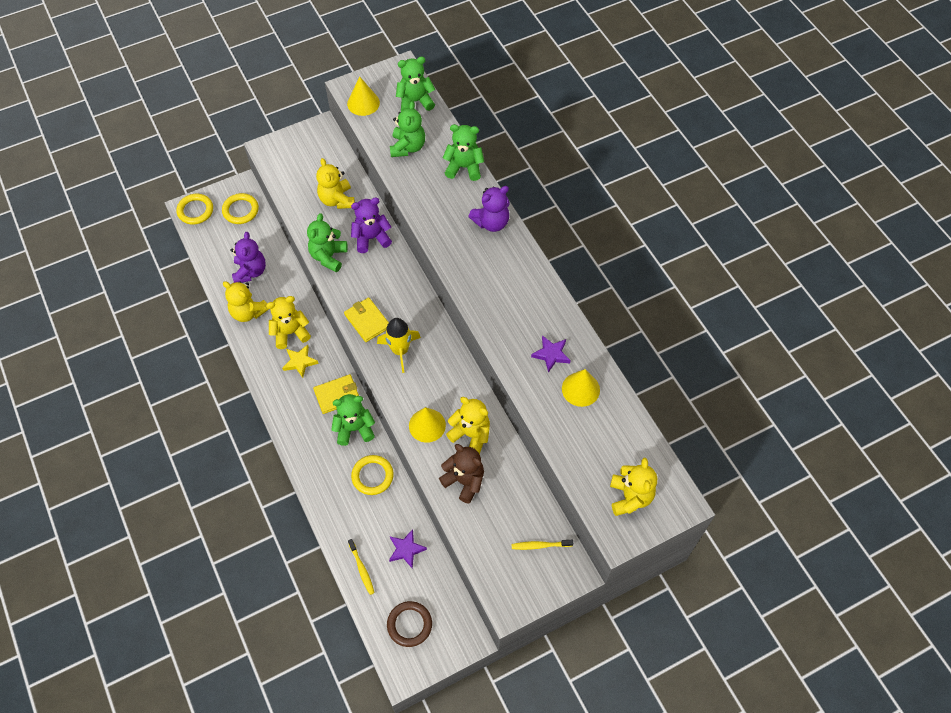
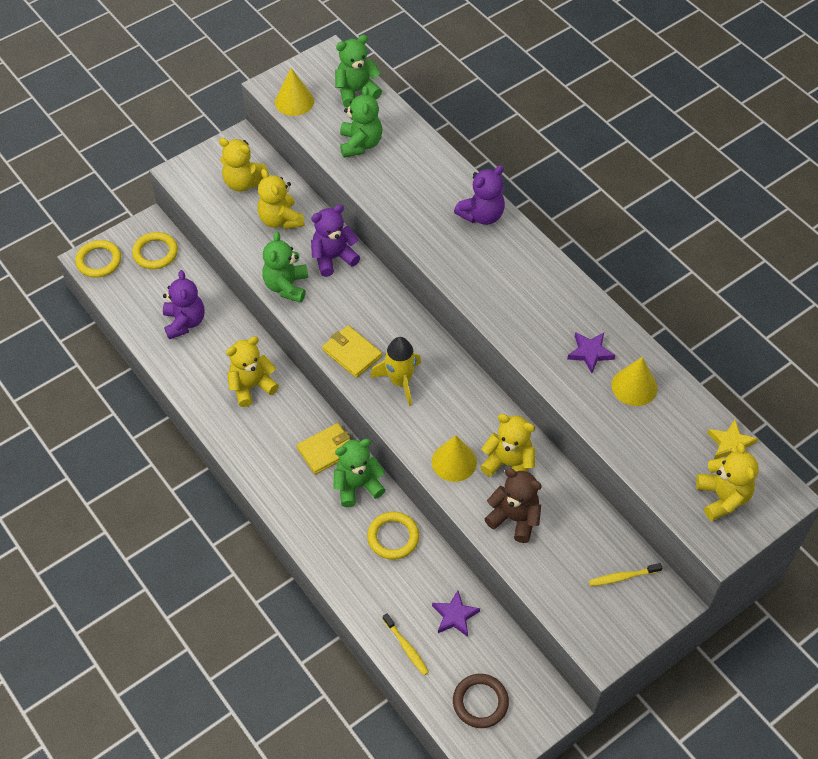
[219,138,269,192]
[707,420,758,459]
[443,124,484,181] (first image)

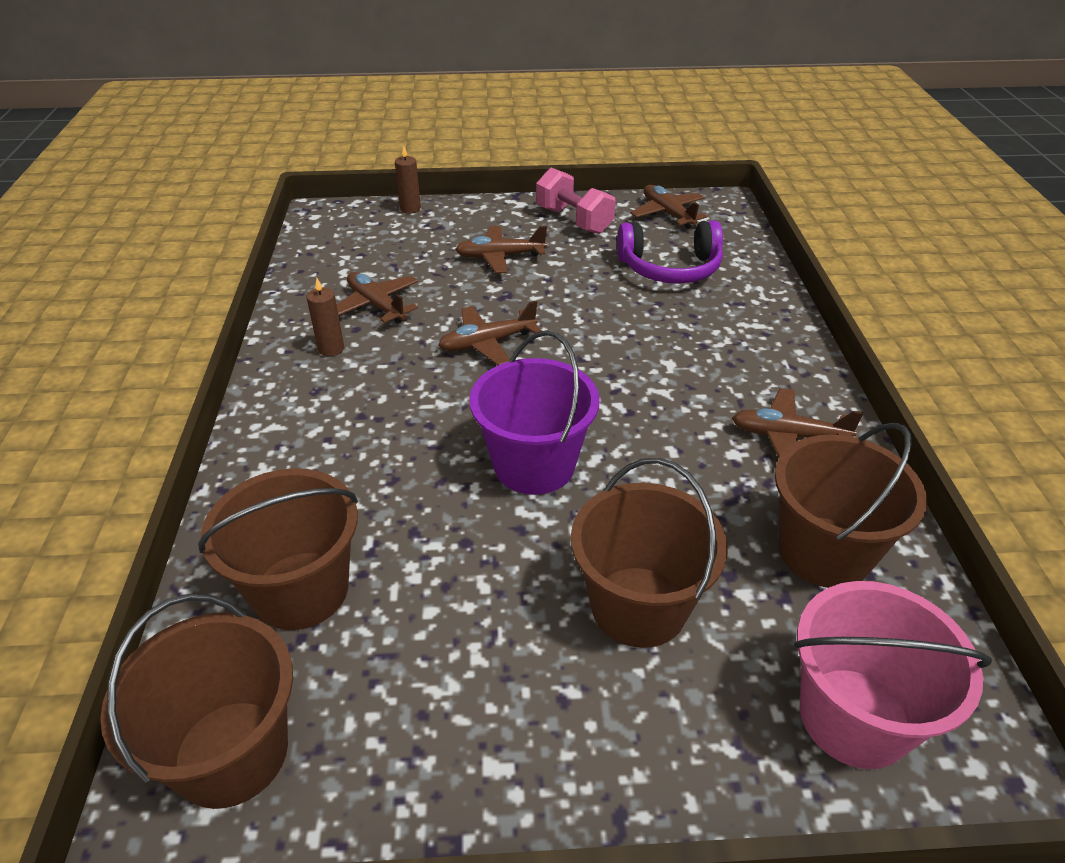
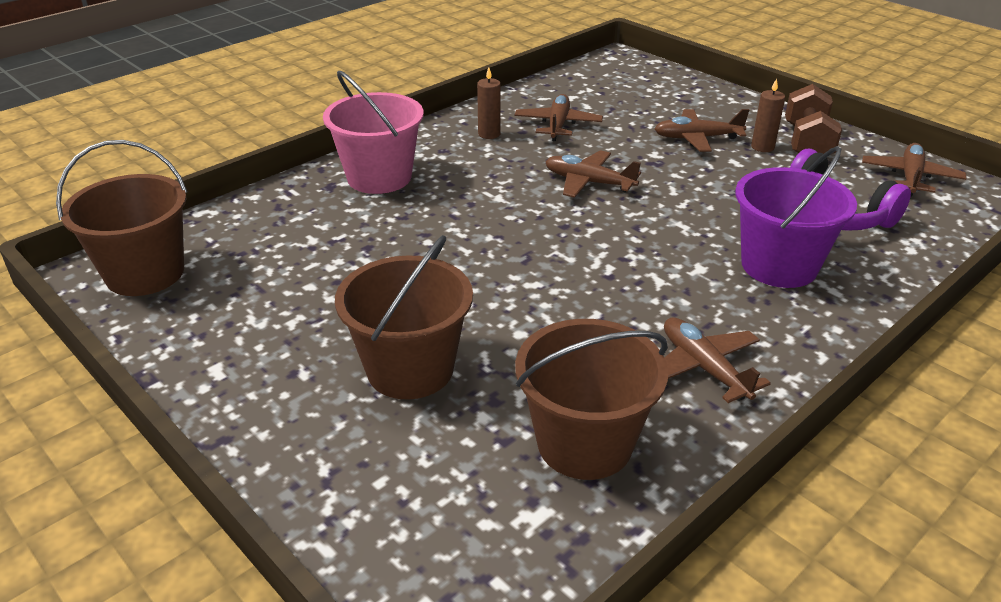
[323,71,424,194]
[654,109,749,152]
[735,146,857,288]
[751,79,785,152]
[785,84,842,154]
[198,468,358,630] (first image)

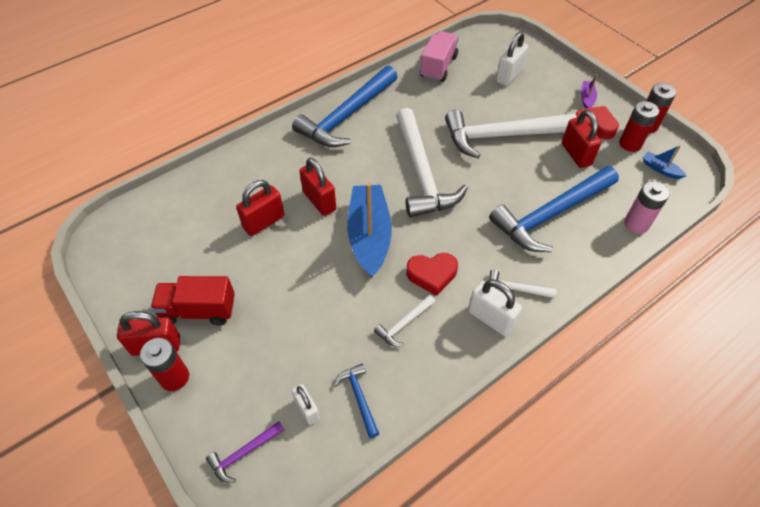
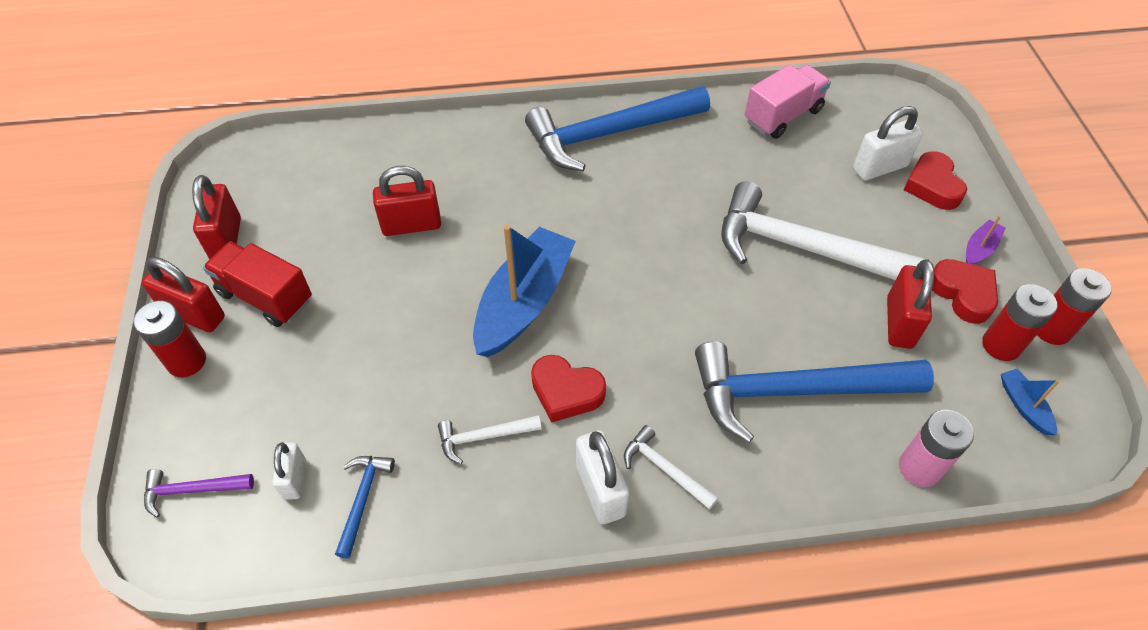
[192,175,241,259]
[903,151,967,210]
[396,108,468,217] (first image)

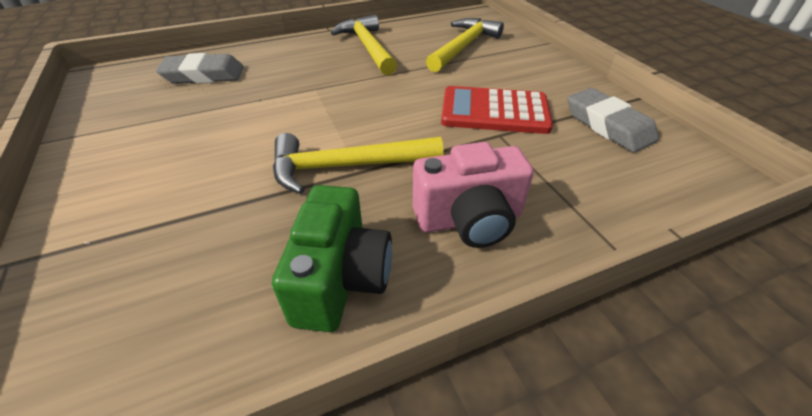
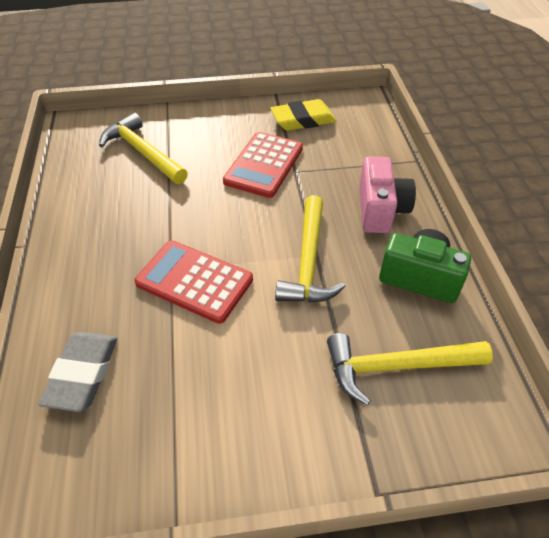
[134,241,253,324]
[270,99,336,131]
[327,333,493,405]

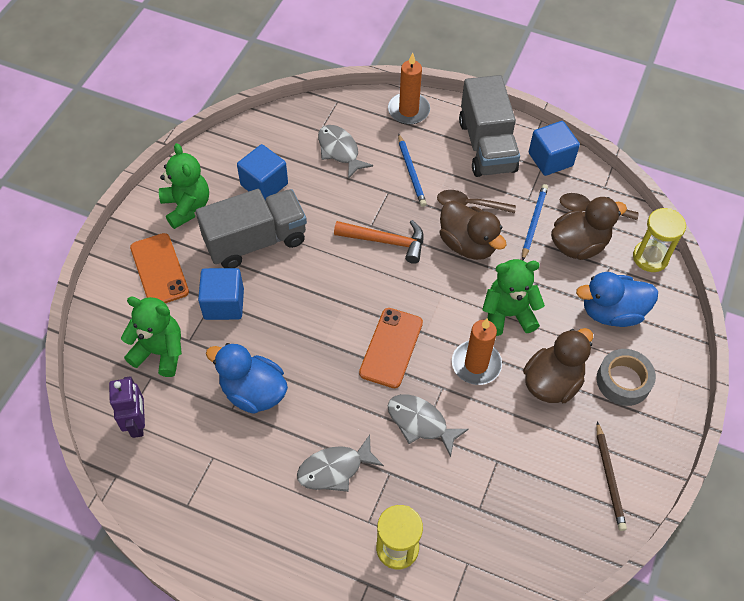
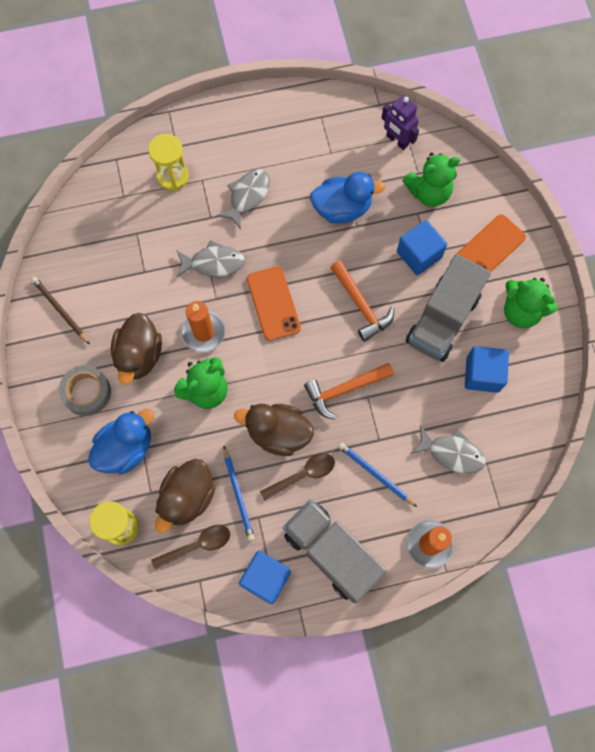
[330,260,394,342]
[455,214,526,272]

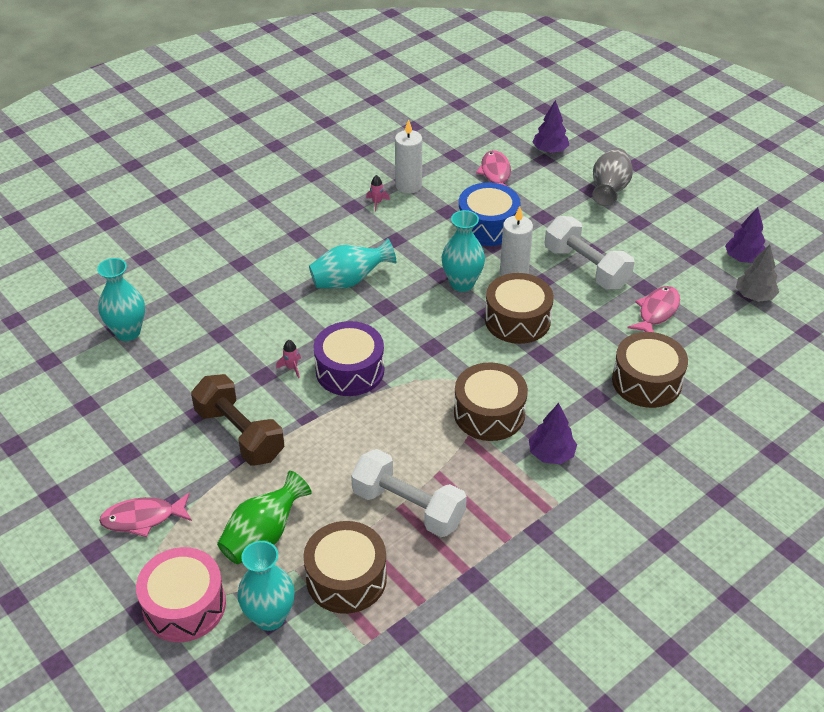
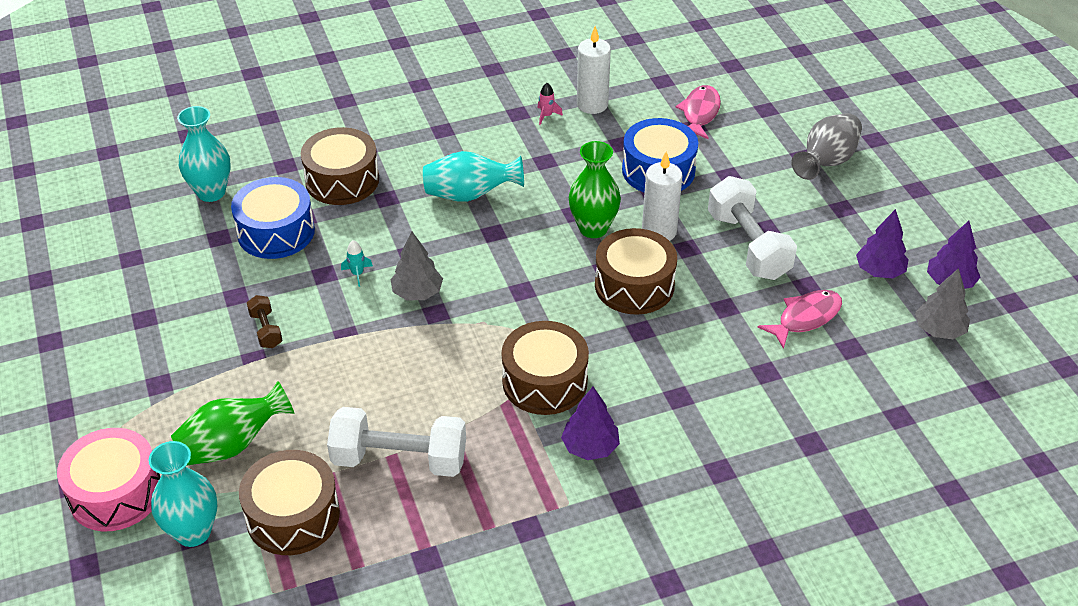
[231,177,315,259]
[247,295,283,348]
[301,127,379,205]
[327,407,466,477]
[341,240,373,287]
[390,232,443,300]
[569,141,621,238]
[856,209,909,278]
[99,493,192,537] (first image)

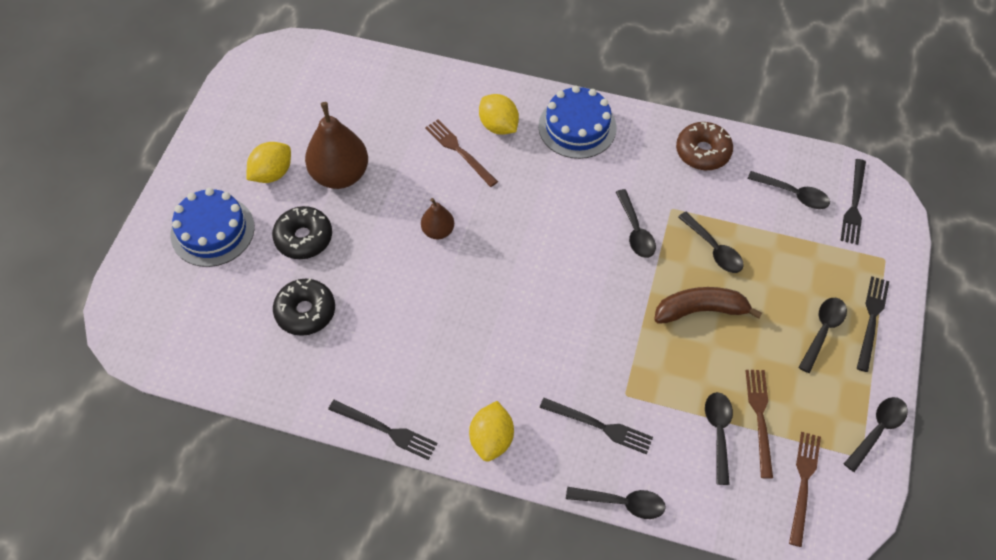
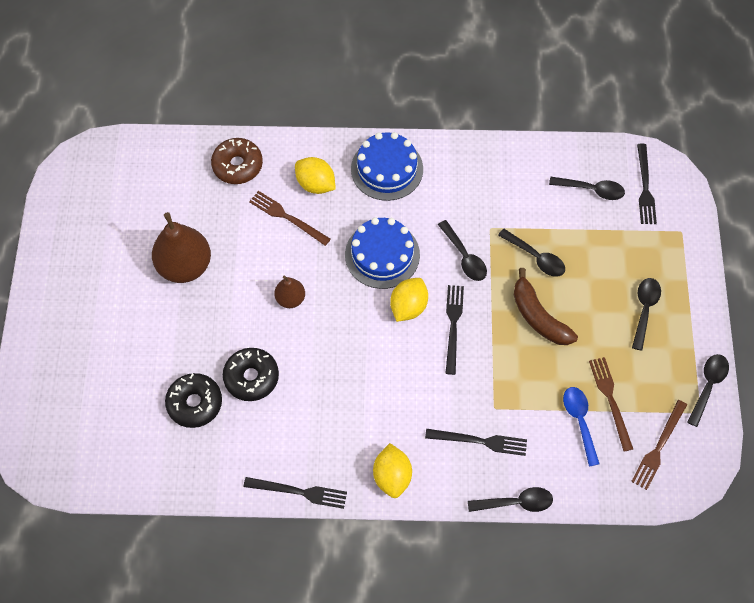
[211,138,263,184]
[223,348,279,401]
[345,217,420,289]
[390,278,428,322]
[445,285,464,375]
[514,268,578,345]
[563,387,600,466]
[631,400,687,490]

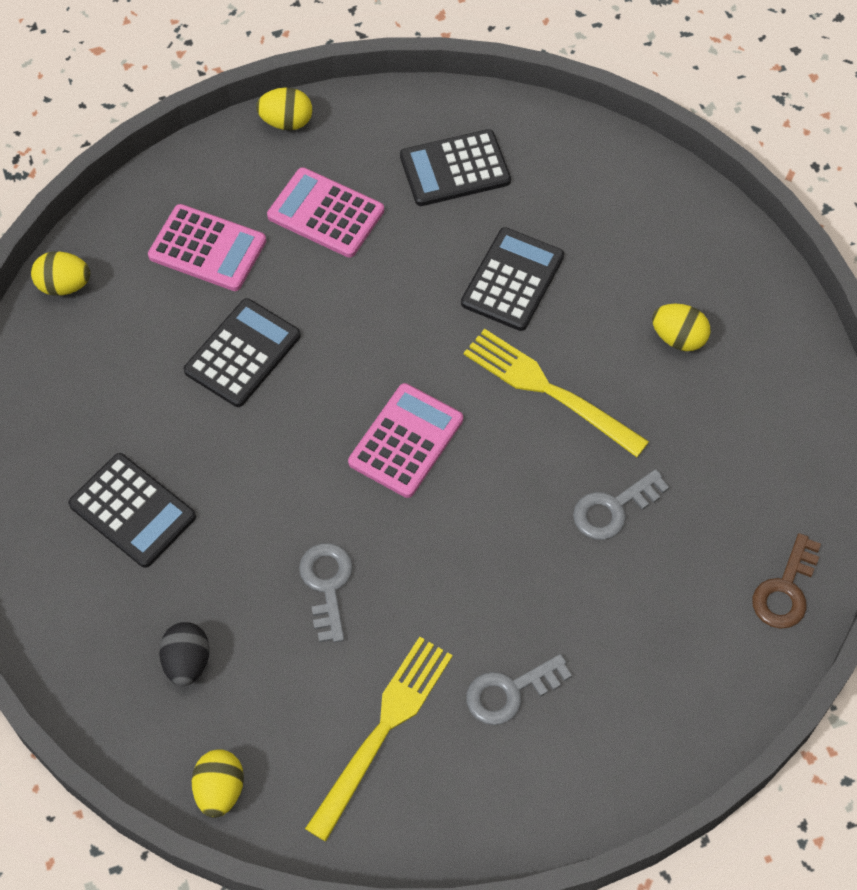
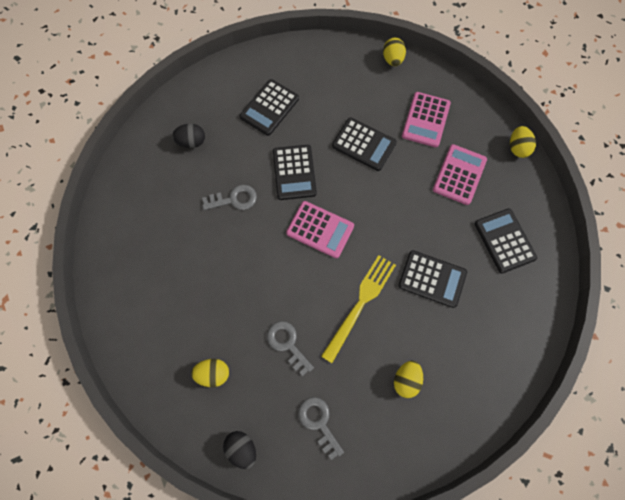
[191,359,229,387]
[223,431,256,469]
[273,145,317,200]
[298,397,344,460]
[305,637,453,841] (first image)

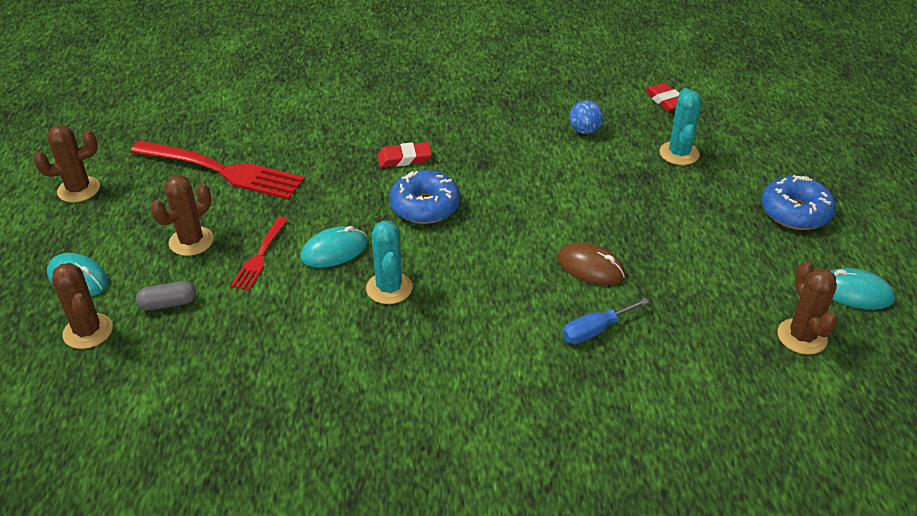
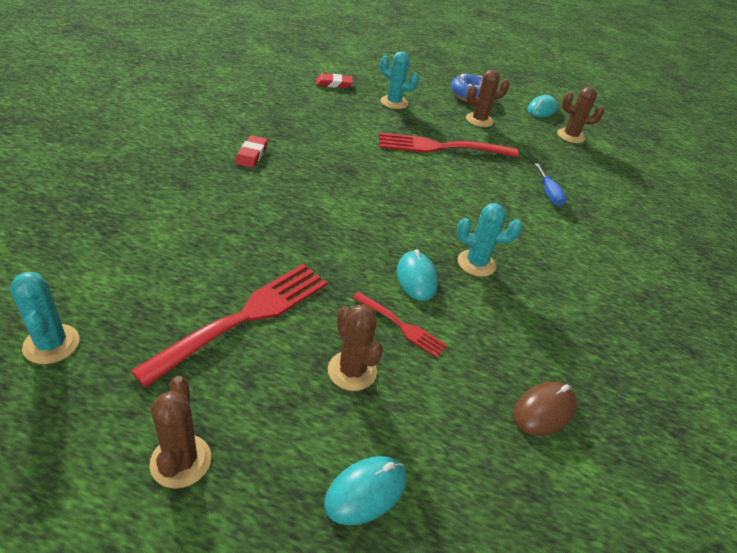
[10,272,80,364]
[235,136,268,168]
[379,132,519,158]
[466,70,510,127]
[513,382,577,436]
[136,281,196,311] (first image)
[389,170,460,224] (first image)
[569,100,603,134] (first image)

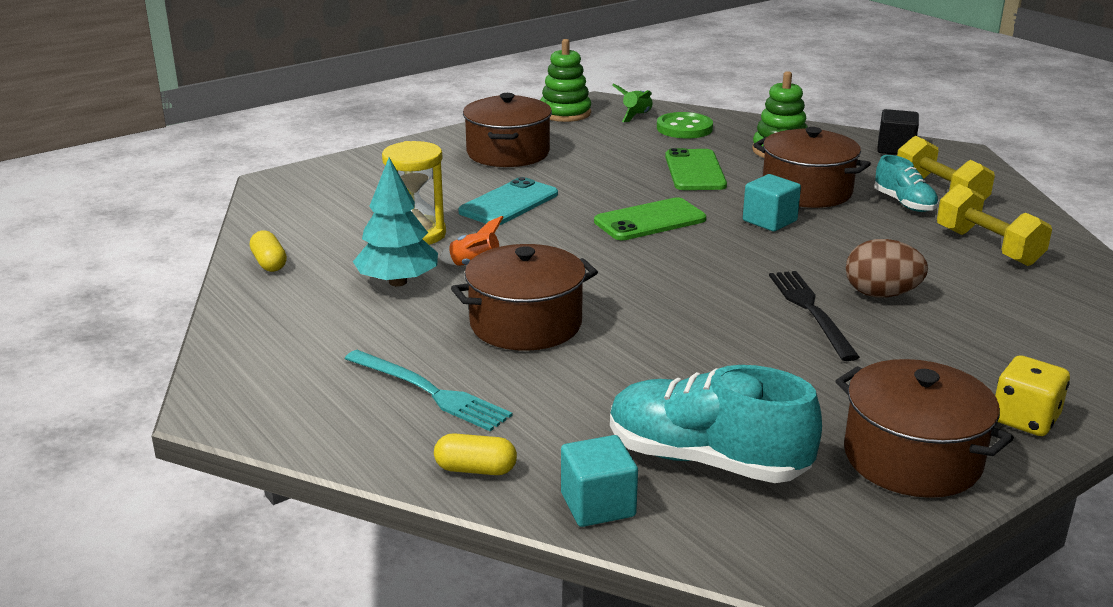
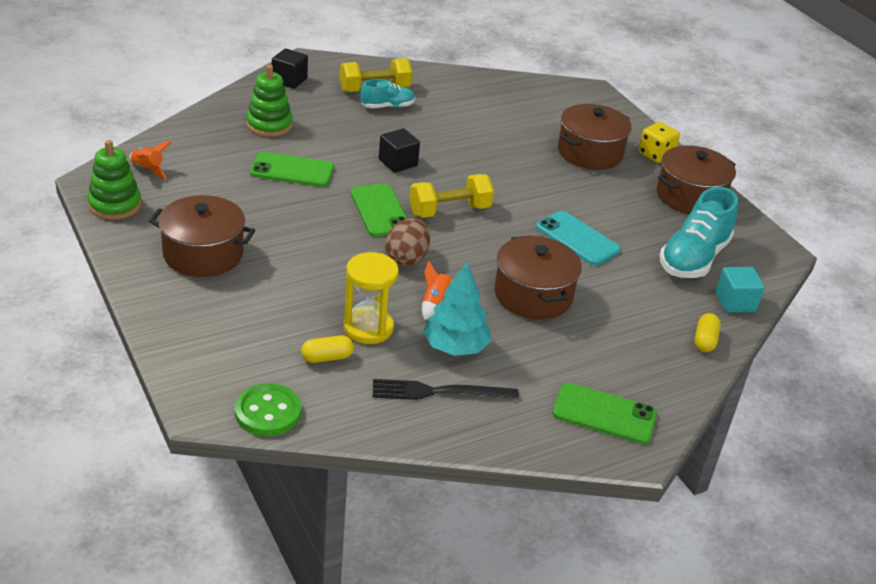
[129,141,172,179]
[235,383,301,436]
[301,335,354,363]
[373,379,519,400]
[379,128,420,173]
[385,218,430,267]
[409,174,494,218]
[536,211,621,265]
[552,383,657,444]
[558,104,632,170]
[344,350,513,431] (first image)

